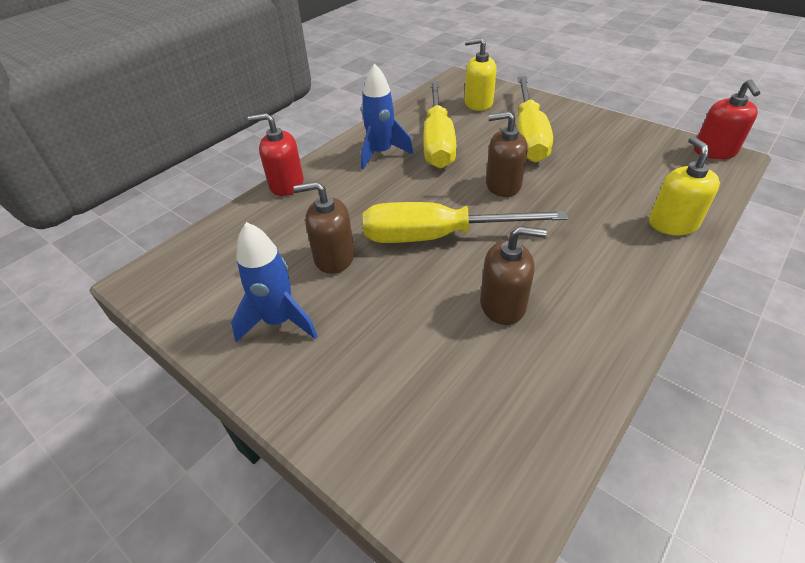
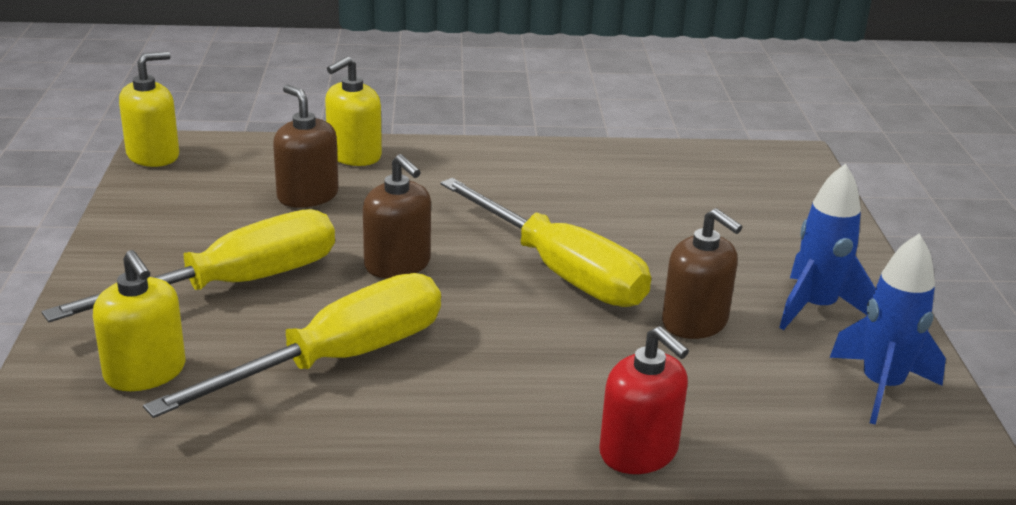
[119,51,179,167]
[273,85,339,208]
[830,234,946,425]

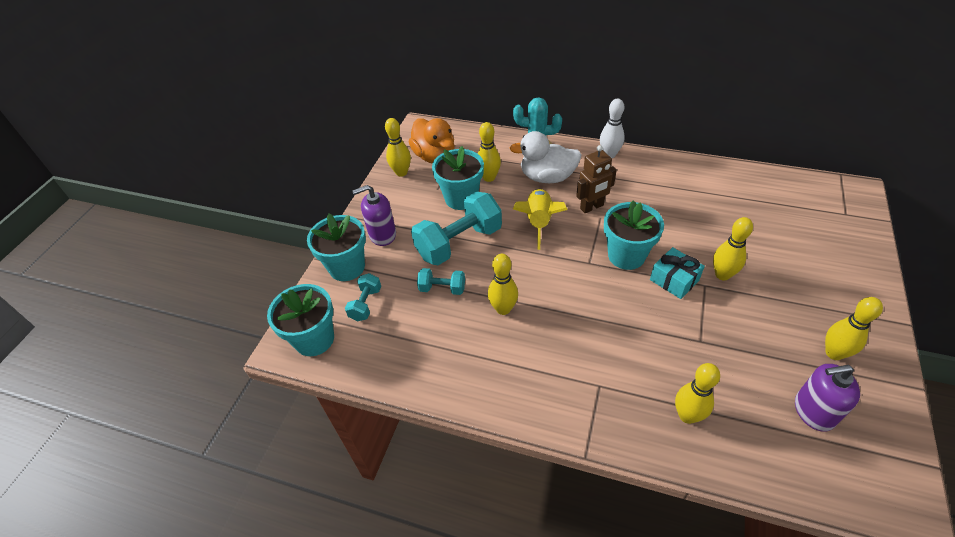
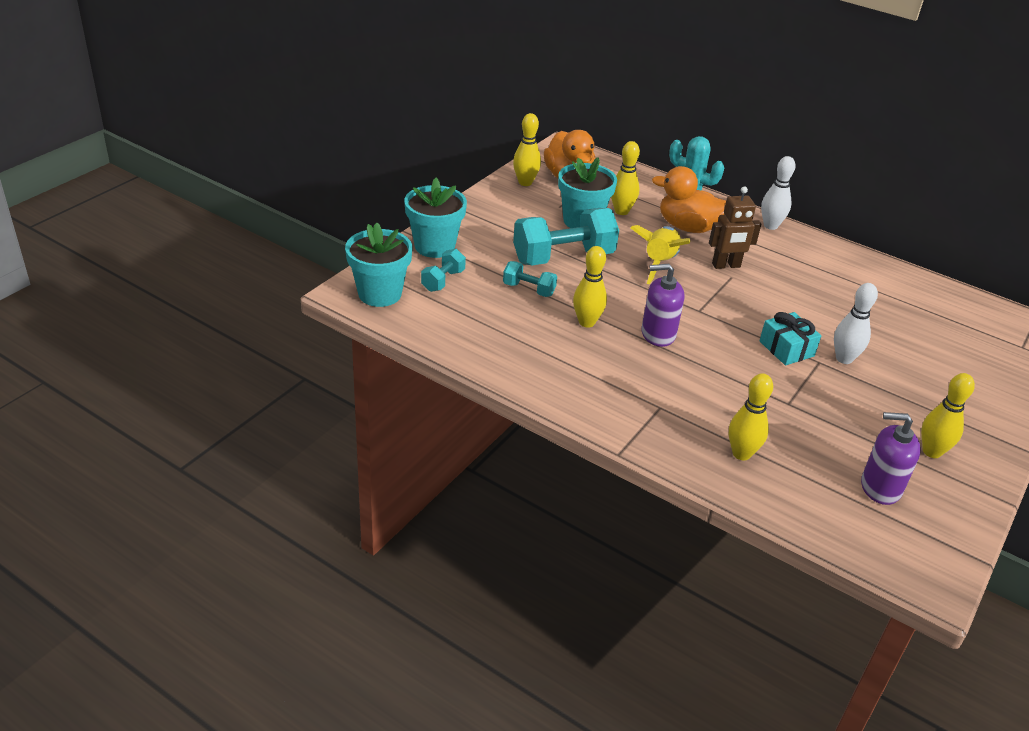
[641,264,685,347]
[652,166,726,233]
[834,283,878,364]
[604,201,664,270] (first image)

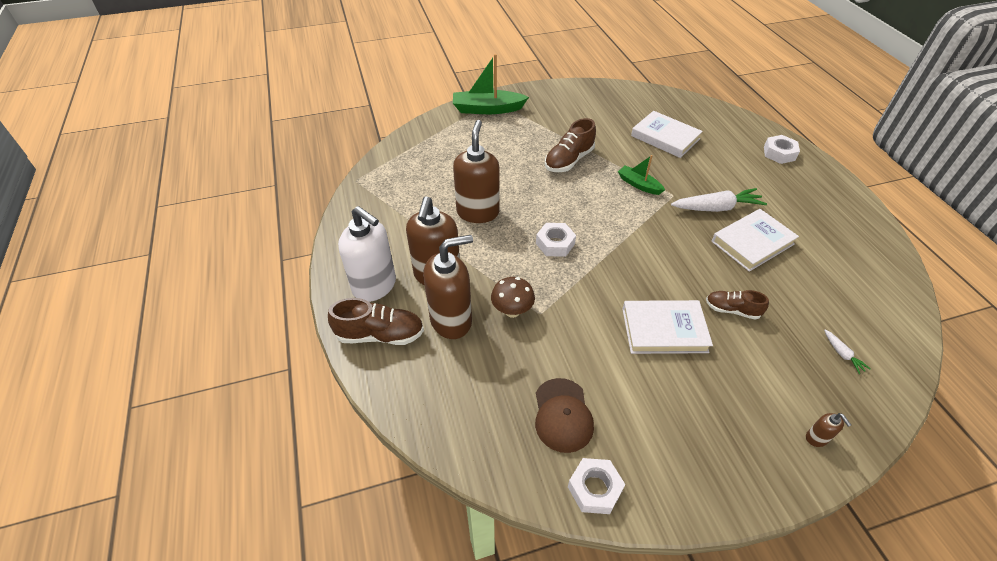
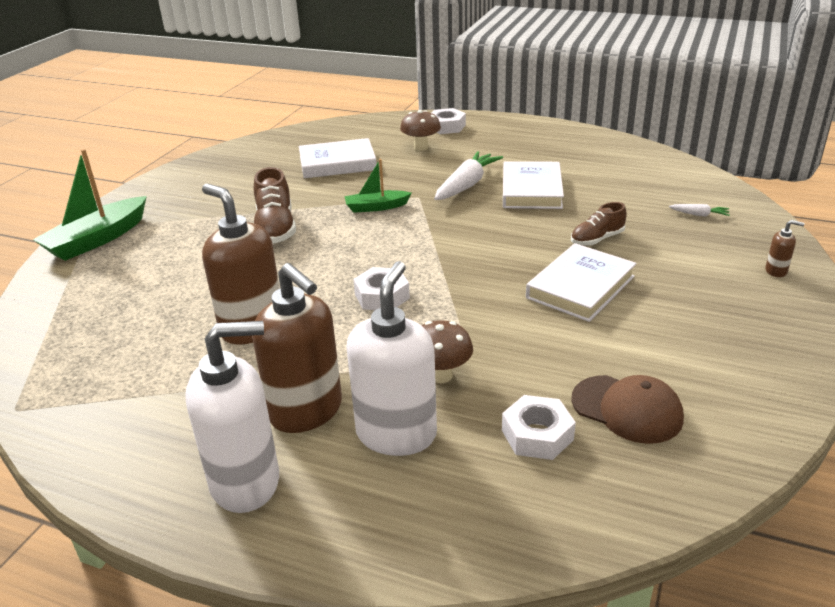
[346,261,437,456]
[400,110,441,151]
[502,395,576,460]
[328,298,424,345] (first image)

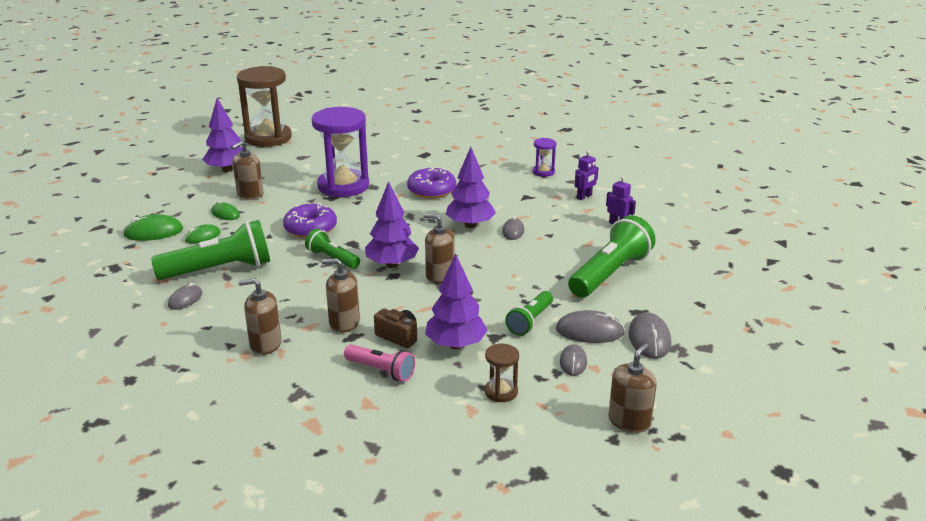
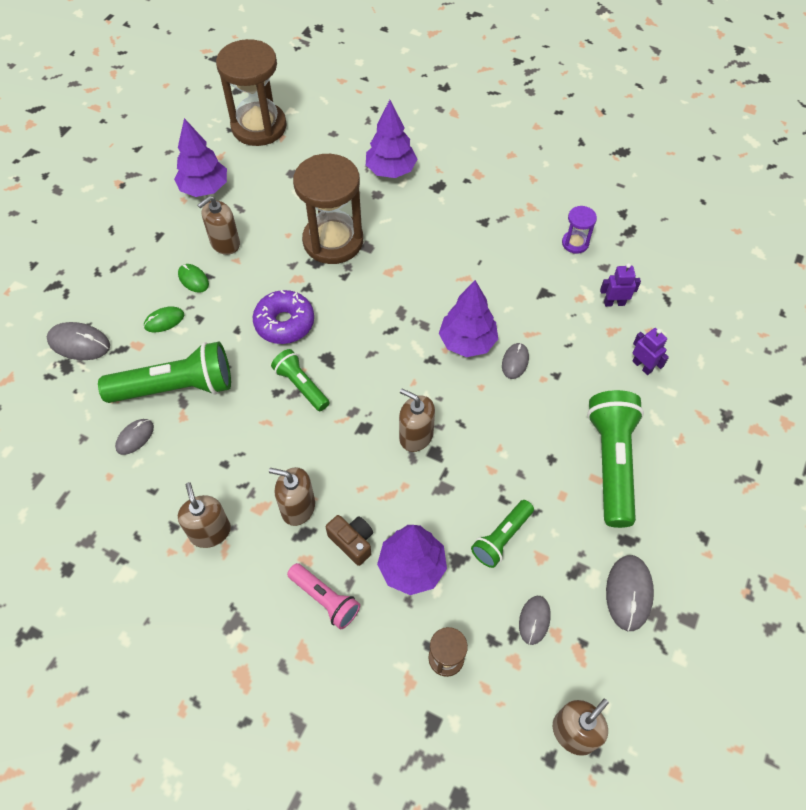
[47,322,110,360]
[178,482,231,548]
[293,154,363,264]
[366,100,417,178]
[587,390,644,528]
[600,263,641,307]
[123,214,183,241] (first image)
[407,166,456,199] (first image)

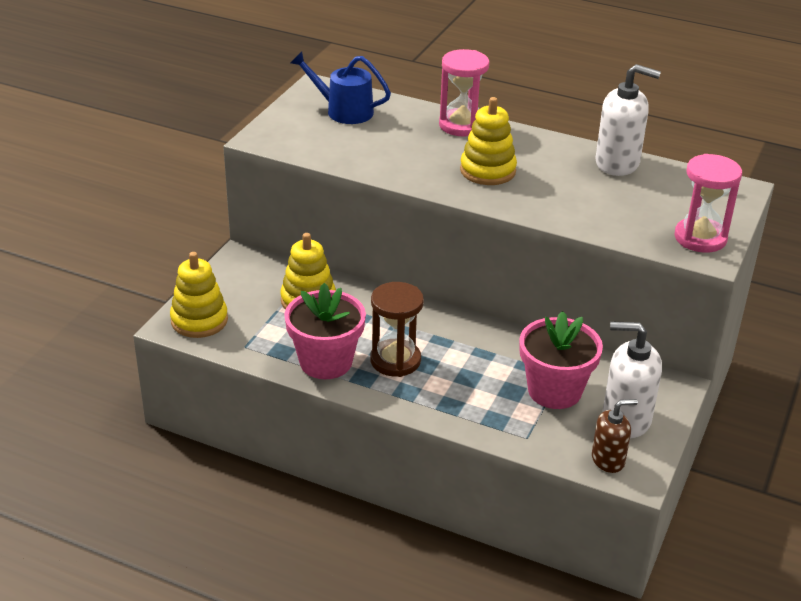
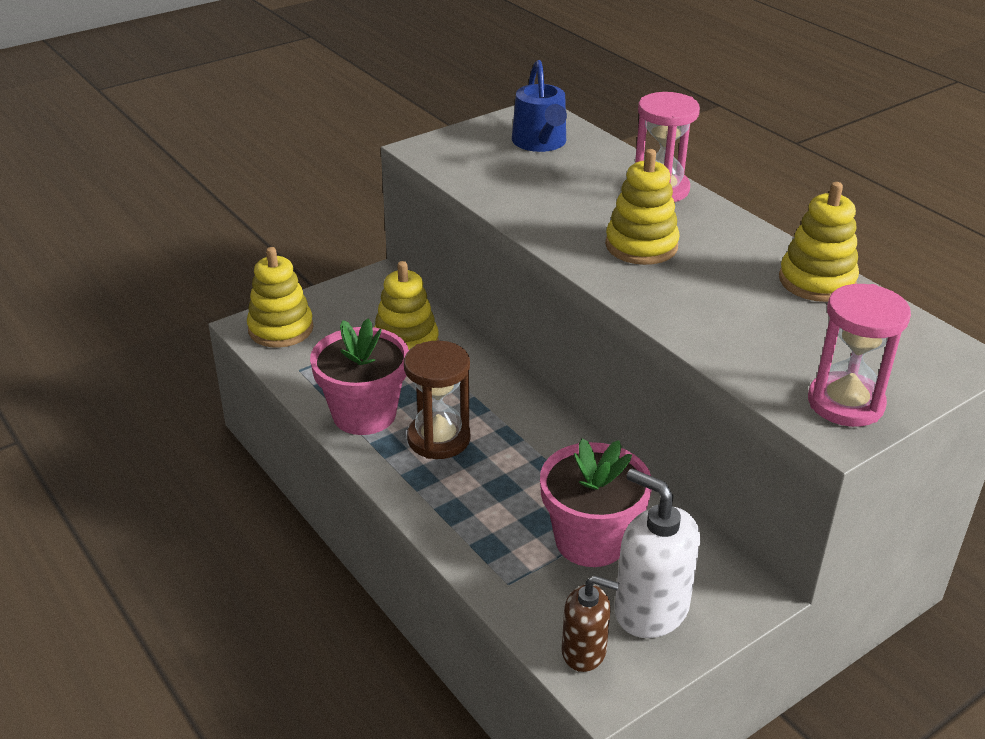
[512,60,567,152]
[779,182,859,302]

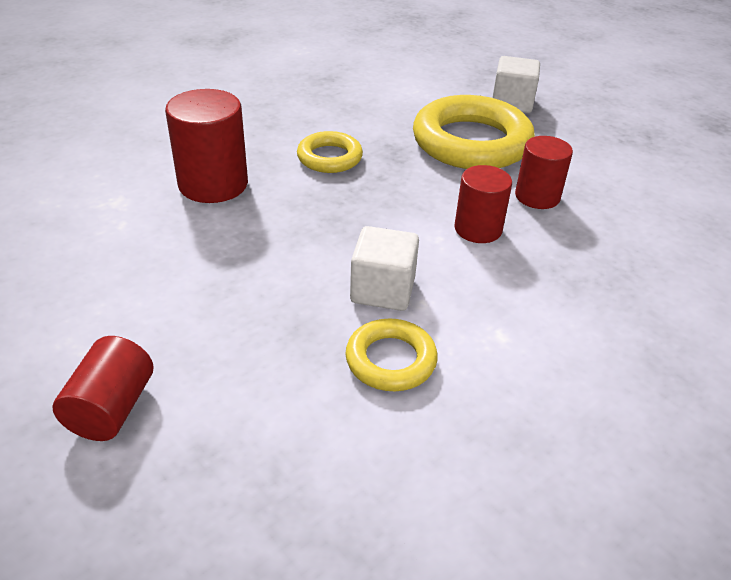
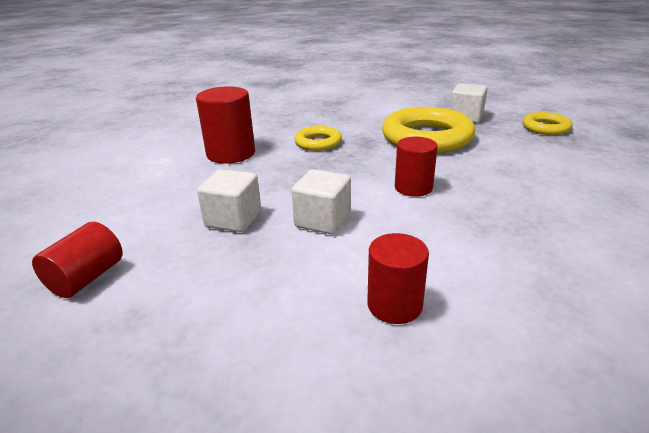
[197,169,261,232]
[367,233,429,324]
[522,112,572,135]

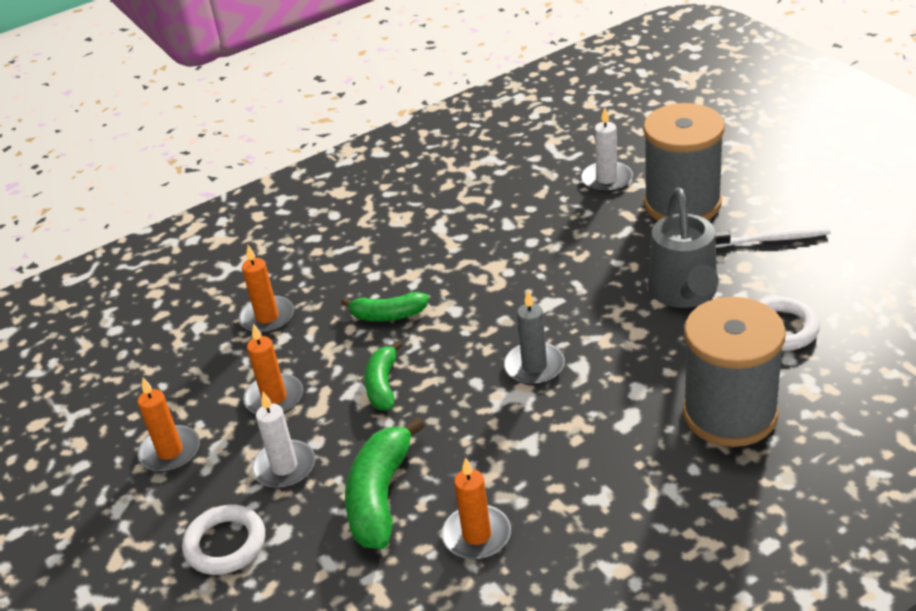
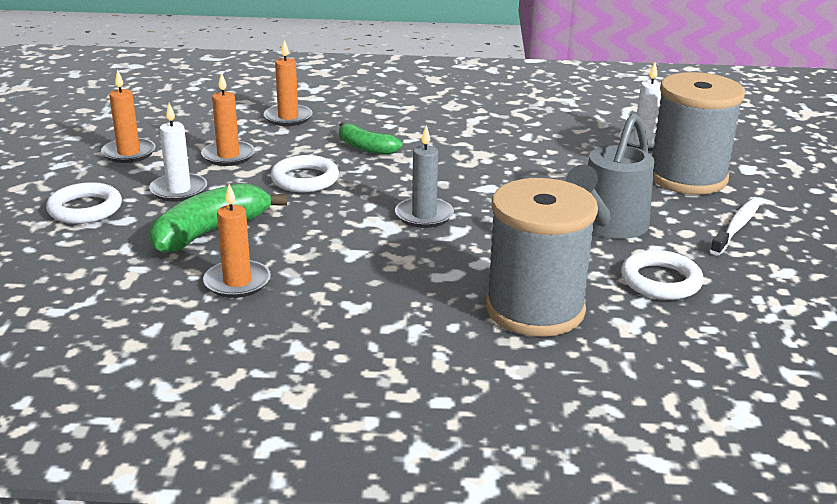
[271,155,339,192]
[710,198,761,255]

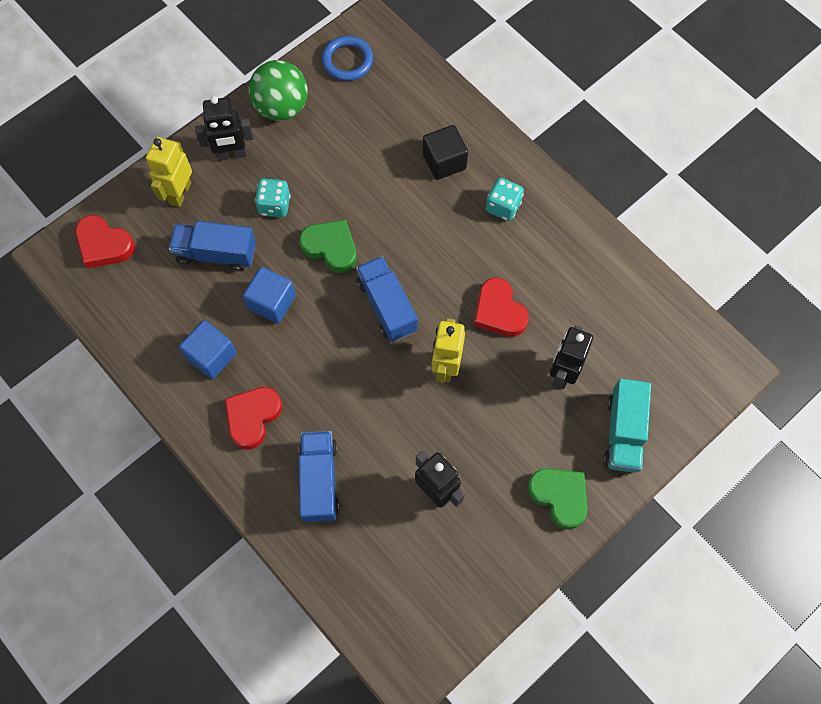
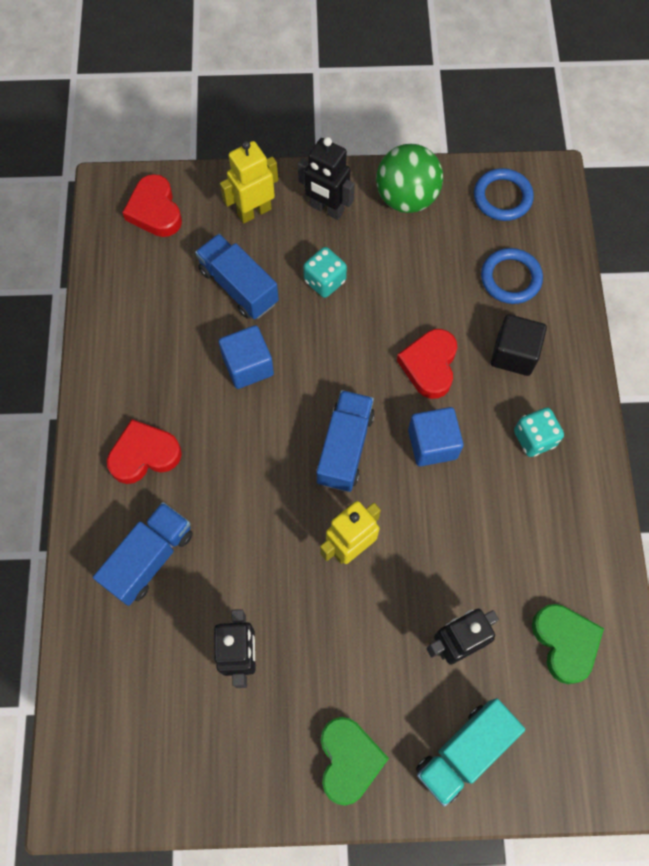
[397,329,457,399]
[408,407,464,466]
[481,248,543,304]
[532,604,604,684]

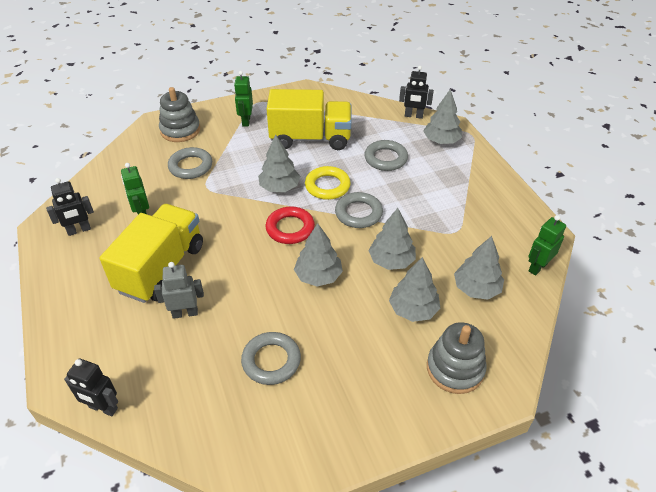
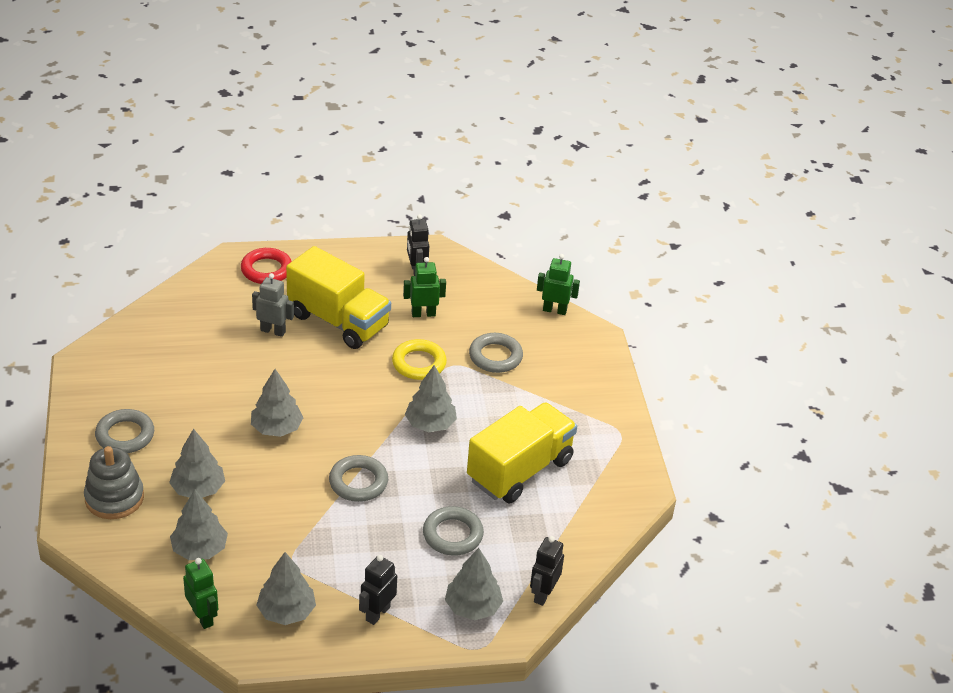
[95,409,154,453]
[241,248,292,284]
[252,273,294,337]
[256,552,316,625]
[359,555,397,625]
[392,339,447,380]
[467,402,577,503]
[537,254,580,315]
[159,87,200,142] (first image)

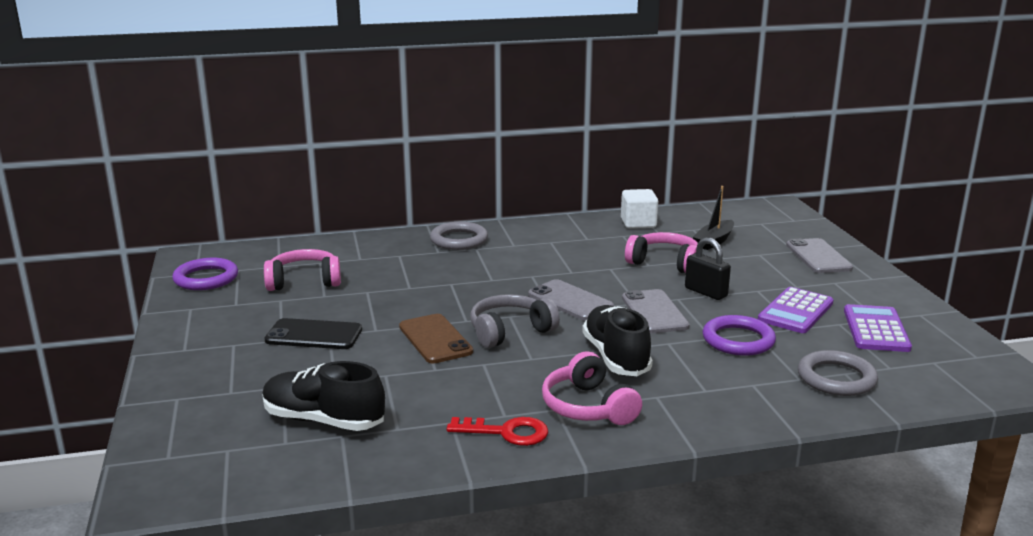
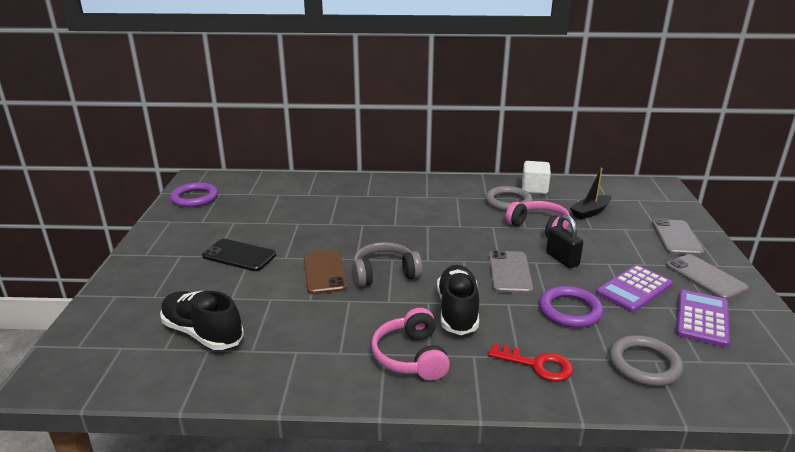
[485,186,533,211]
[488,344,573,381]
[666,254,749,300]
[264,249,341,291] (first image)

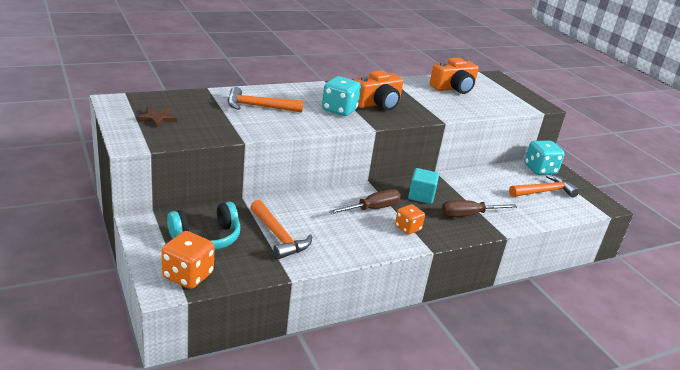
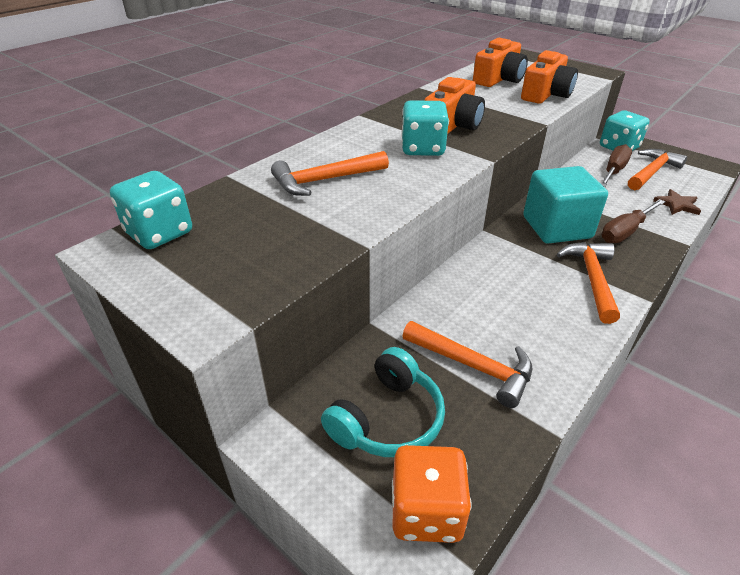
[110,171,192,249]
[521,50,578,104]
[523,166,608,244]
[557,242,620,324]
[600,144,632,187]
[653,189,701,215]

